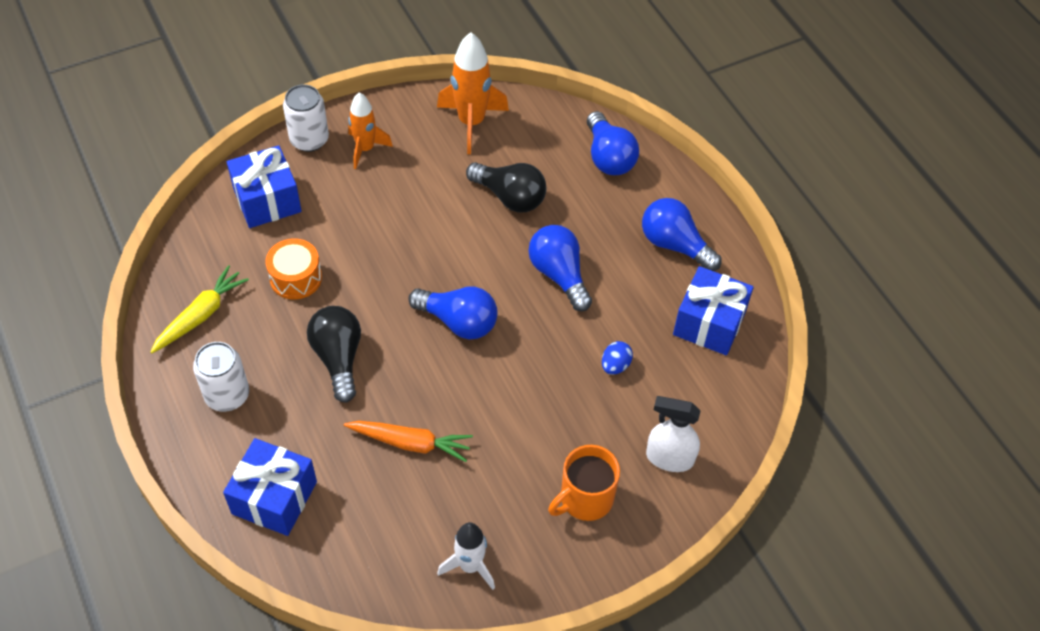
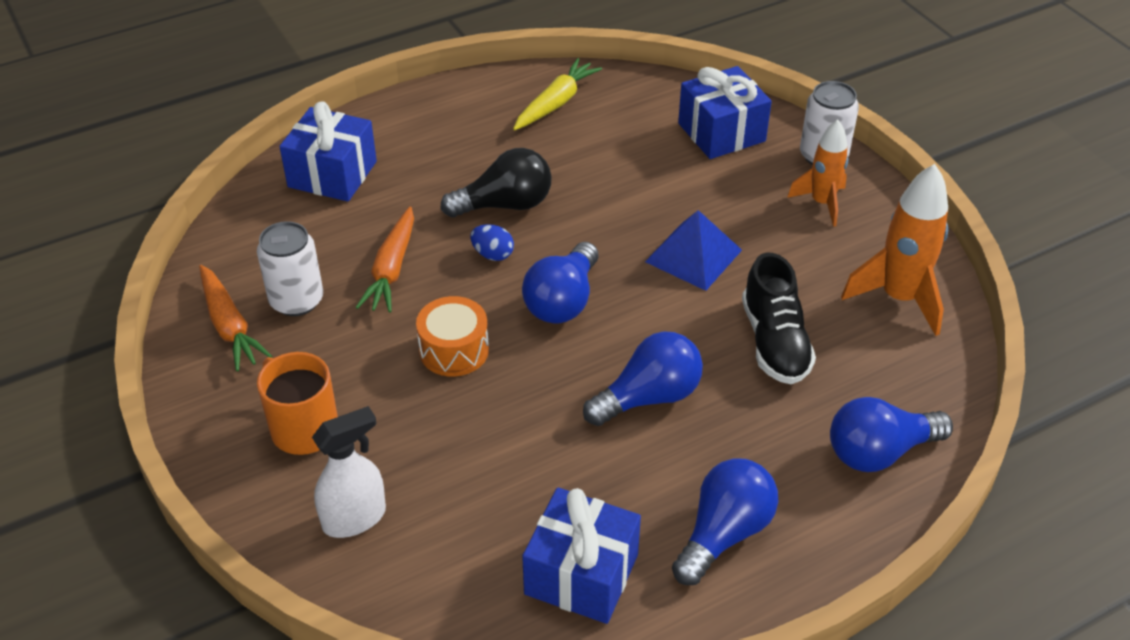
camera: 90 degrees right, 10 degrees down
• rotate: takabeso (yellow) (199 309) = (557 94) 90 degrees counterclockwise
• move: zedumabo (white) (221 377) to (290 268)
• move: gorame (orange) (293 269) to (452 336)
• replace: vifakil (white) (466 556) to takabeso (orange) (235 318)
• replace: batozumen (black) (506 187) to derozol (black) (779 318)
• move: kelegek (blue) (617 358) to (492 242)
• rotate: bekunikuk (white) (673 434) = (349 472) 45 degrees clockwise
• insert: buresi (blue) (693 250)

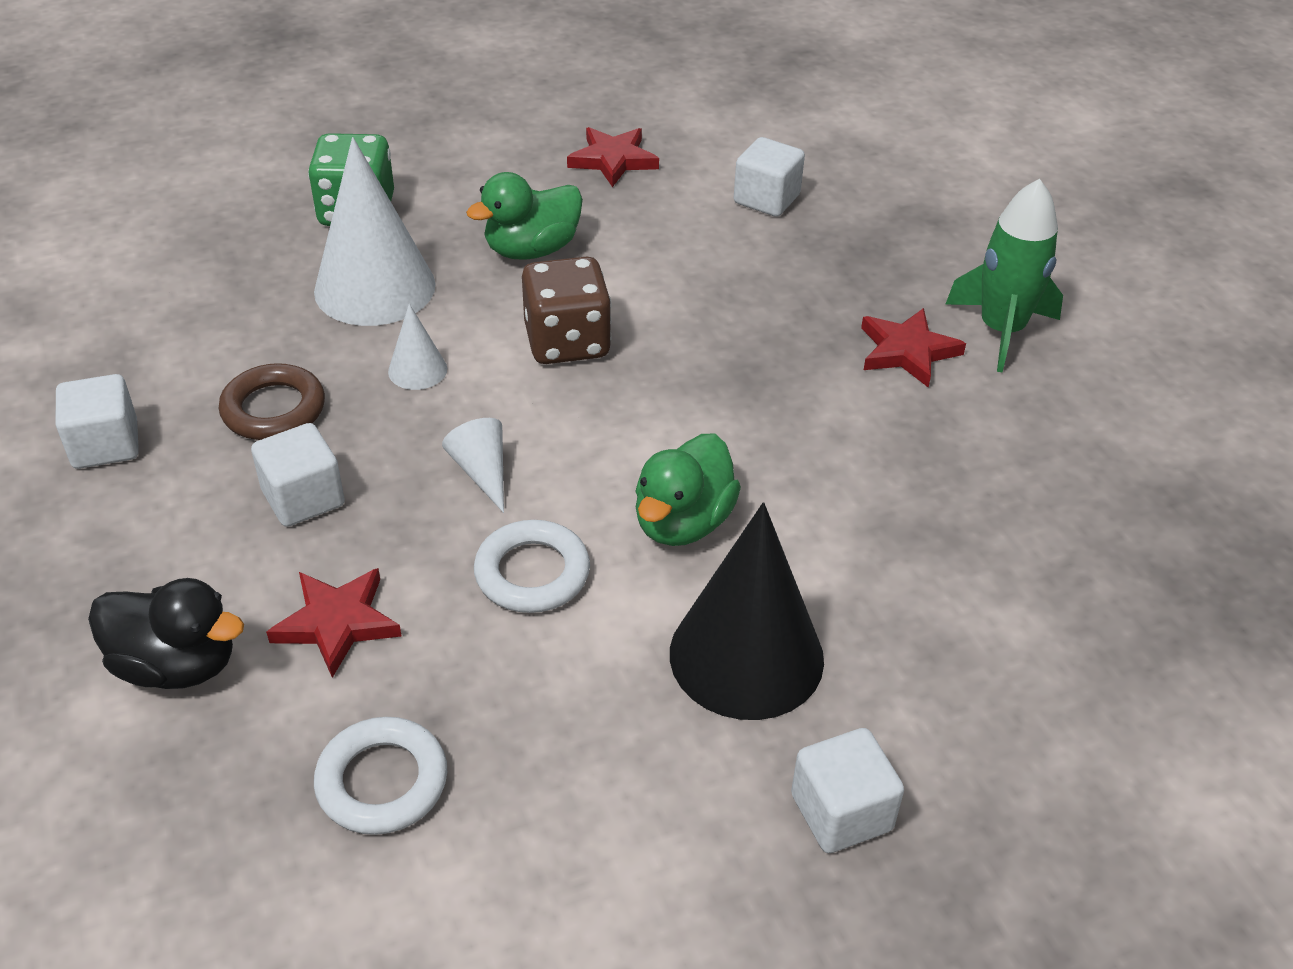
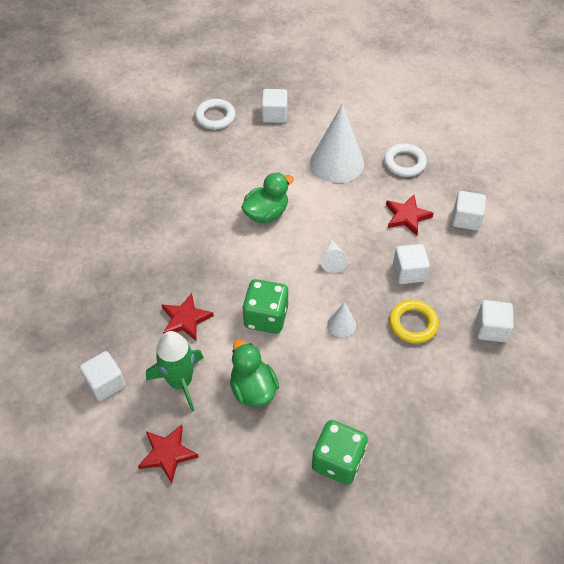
camera: 155 degrees left, 10 degrees up
• replace: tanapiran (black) (166 633) to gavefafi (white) (469 211)
• recolor: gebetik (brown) (272 401) to gebetik (yellow) (414 322)
• move: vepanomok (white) (375 231) to (337 143)
• rotate: tanapiran (green) (524 216) = (254 373) 105 degrees counterclockwise
• move: gebetik (white) (532 566) to (215 114)
• recolor: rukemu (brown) (567 310) to rukemu (green) (265 306)
• delete: vepanomok (black) (747 611)
• move: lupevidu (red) (913 348) to (187 317)
• move: vifakil (green) (1004 276) to (175 371)

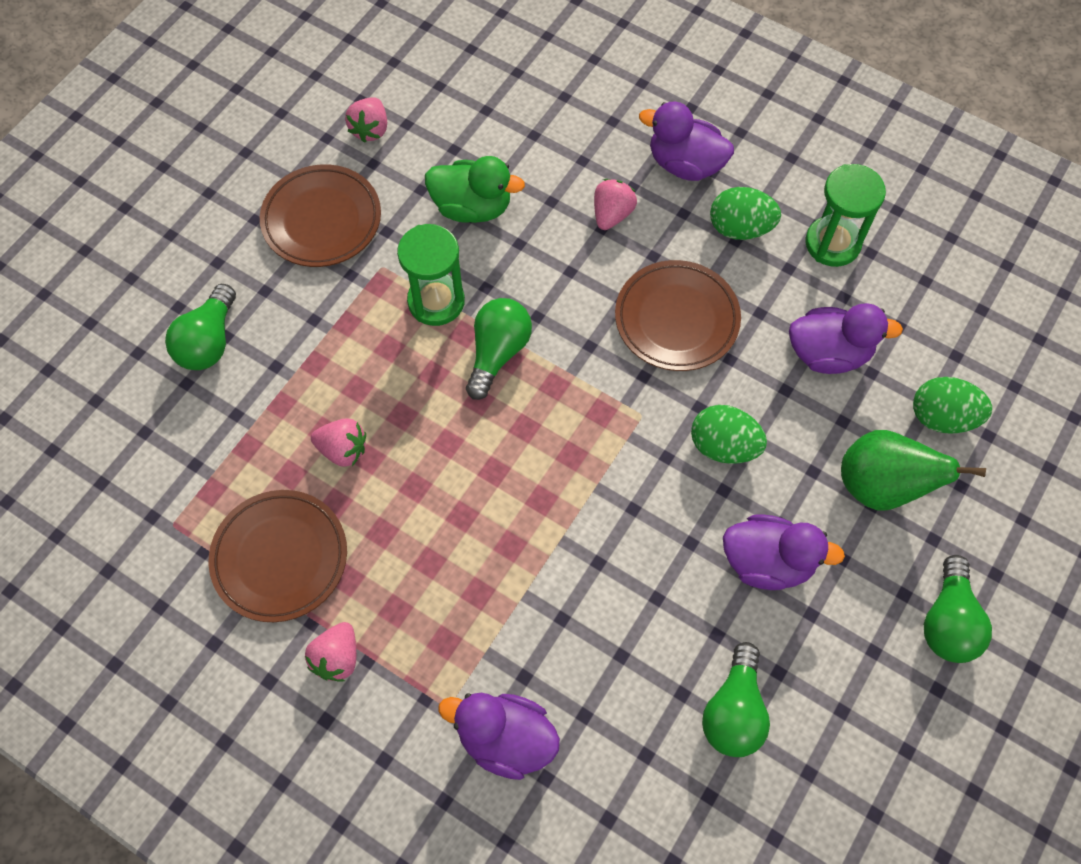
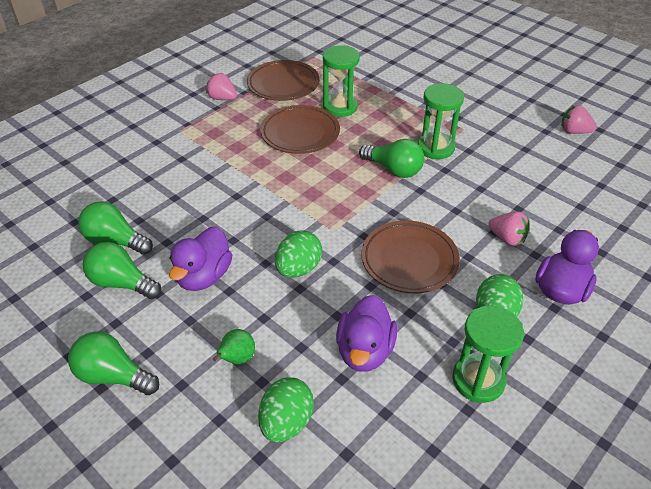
camera: 100 degrees right, 20 degrees down
• move: batozumen (green) (200 327) to (122 270)
• move: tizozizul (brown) (320 215) to (300 129)
• replace: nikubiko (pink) (338 443) to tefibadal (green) (341 81)
• delete: tanapiran (green) (475 189)
• delete: tanapiran (purple) (499 736)
• resize: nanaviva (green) (913 470) = (234 346) x0.53

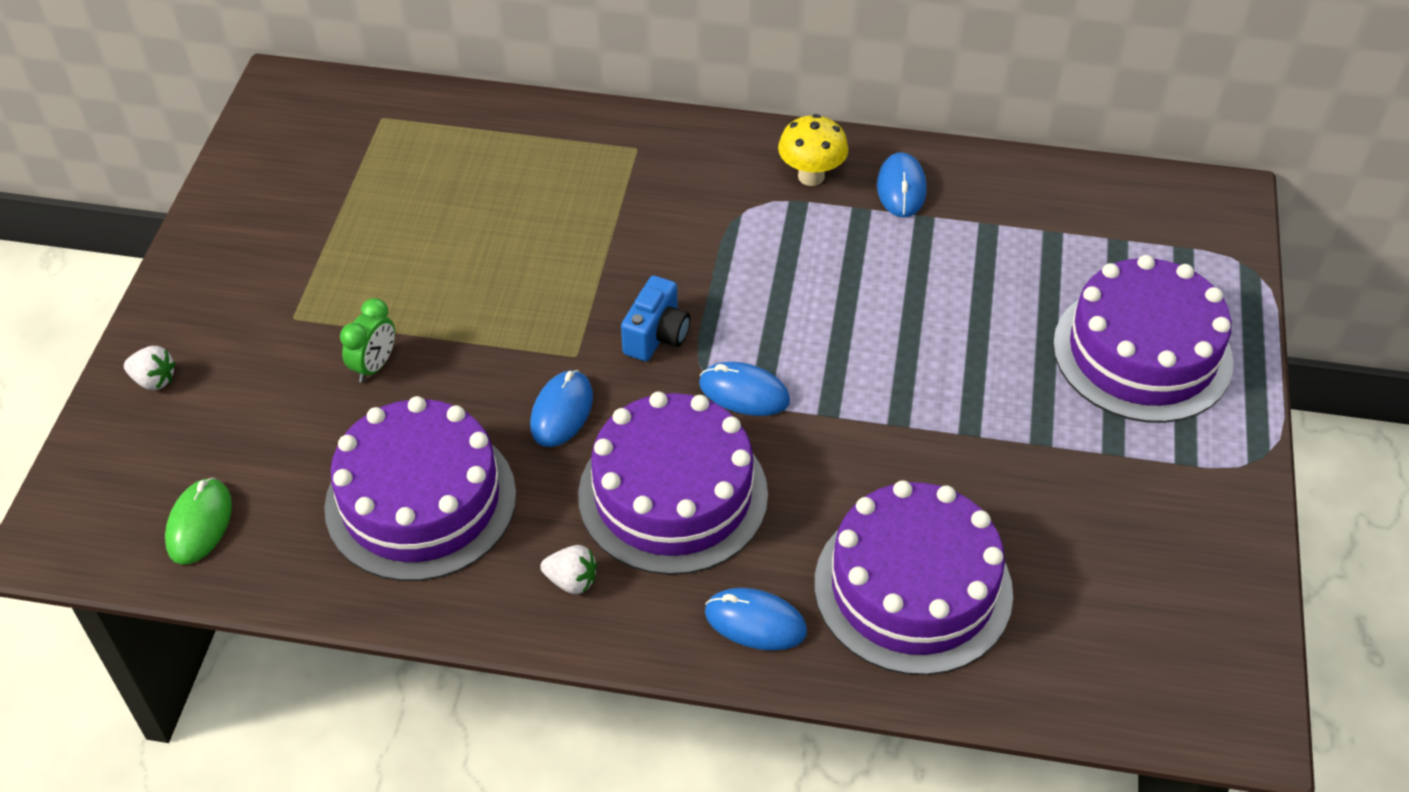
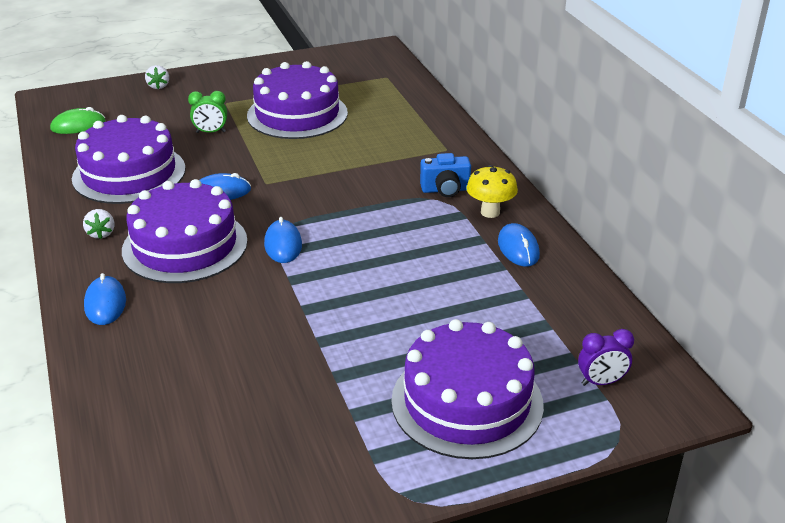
camera: 60 degrees right, 15 degrees down
• move: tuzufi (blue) (655 318) to (445 175)
• move: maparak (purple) (913 577) to (297 100)
• rotate: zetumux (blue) (902 184) = (519 245) 75 degrees counterclockwise
• insert: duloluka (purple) (606 357)

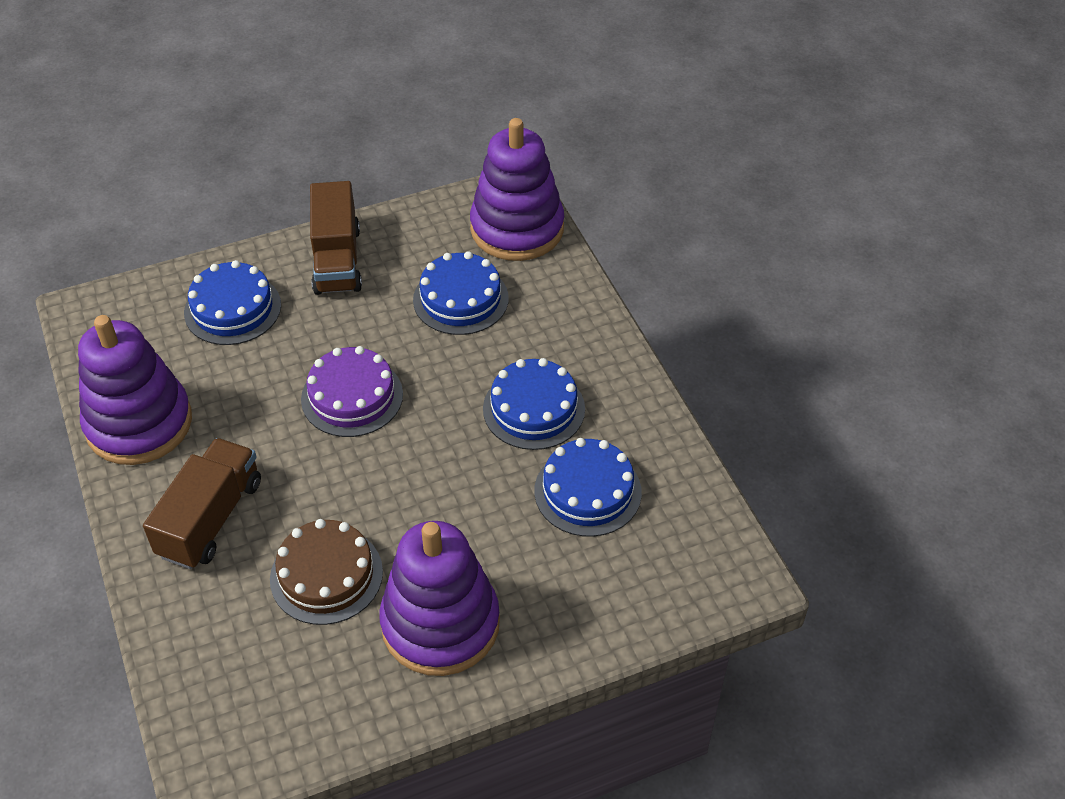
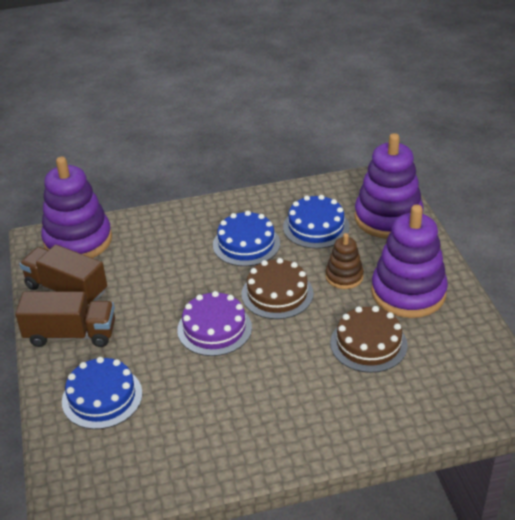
camera: 80 degrees left, 10 degrees down
• move: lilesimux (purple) (135 390) to (389 186)
• move: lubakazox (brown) (202 503) to (63 274)
• delete: maparak (blue) (461 293)
• insert: maparak (brown) (277 288)
• insert: lilesimux (brown) (345 261)

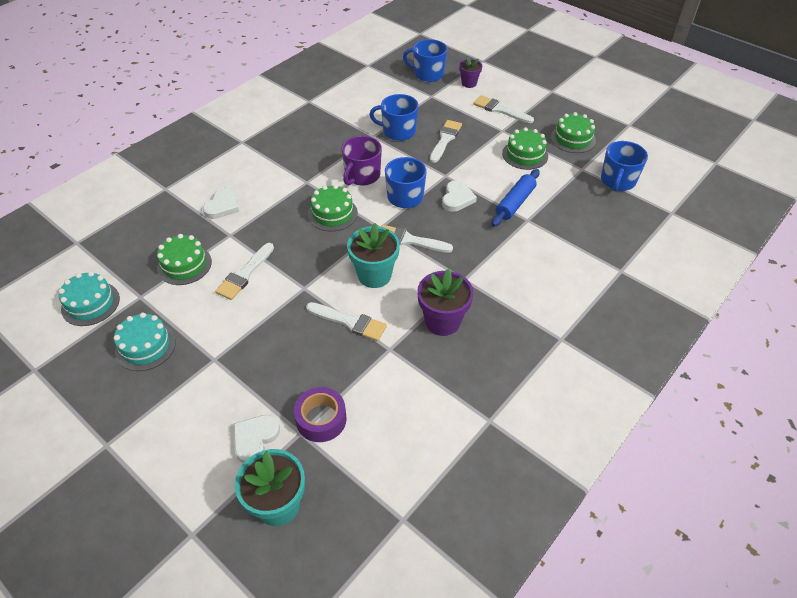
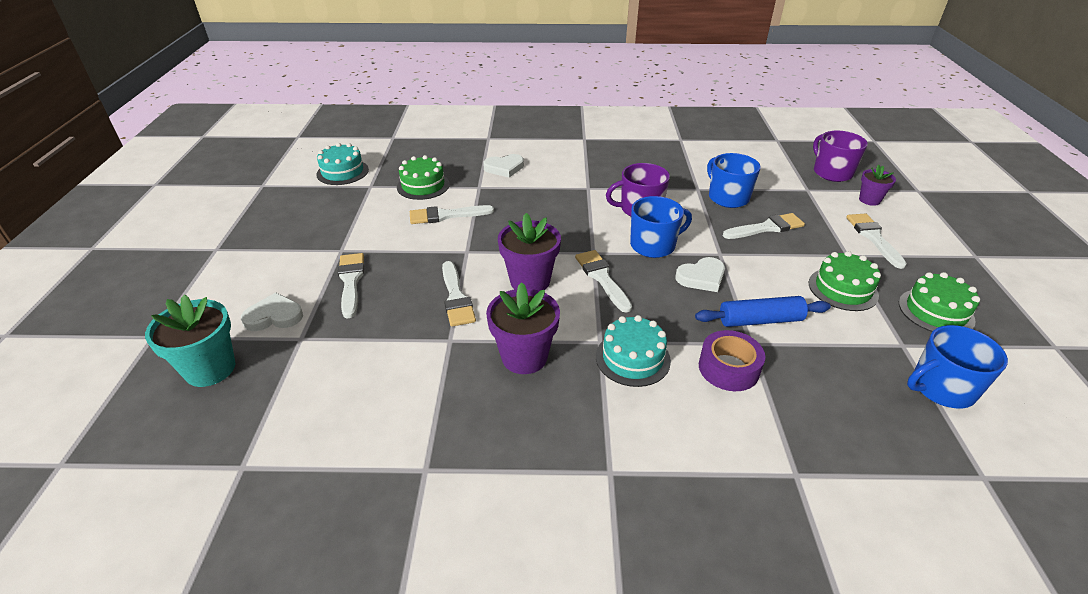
camera: 50 degrees right, 10 degrees down
• move: maparak (turquoise) (145 342) to (633 351)
• move: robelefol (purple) (320 414) to (732 360)
• delete: maparak (green) (333 207)
• recolor: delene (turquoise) (373 255) to delene (purple) (529 252)
• recolor: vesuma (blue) (425 60) to vesuma (purple) (840 156)
• insert: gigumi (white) (351 285)

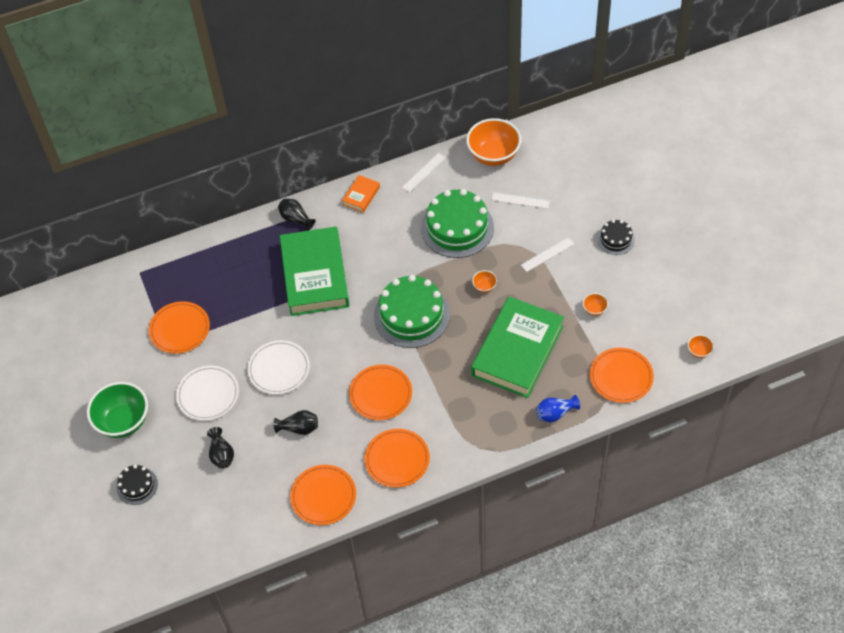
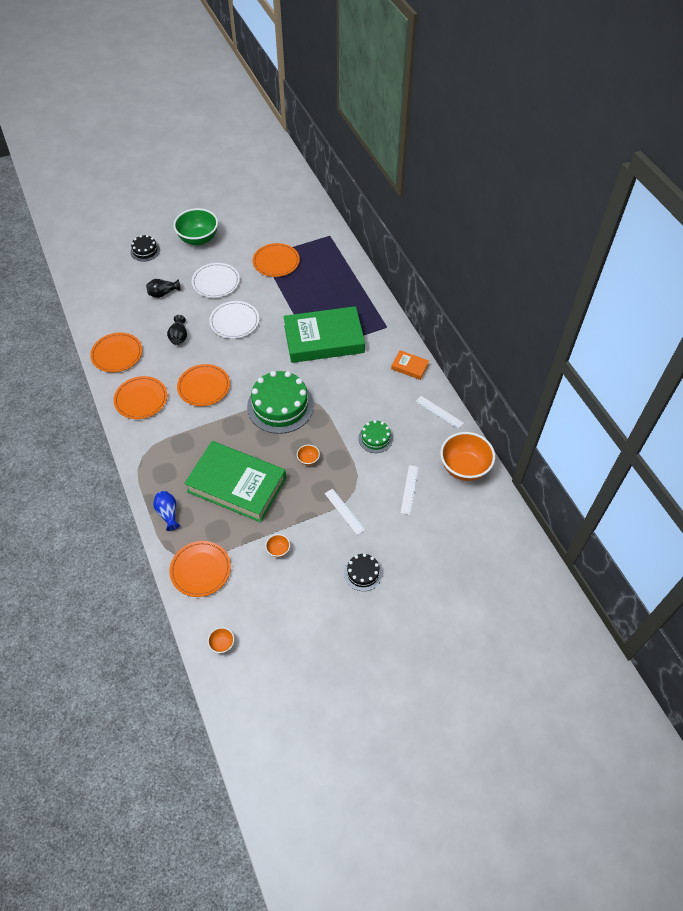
camera: 85 degrees right, 0 degrees up
• delete: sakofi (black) (297 215)
• resize: maparak (green) (457 223) = (375 436) x0.51

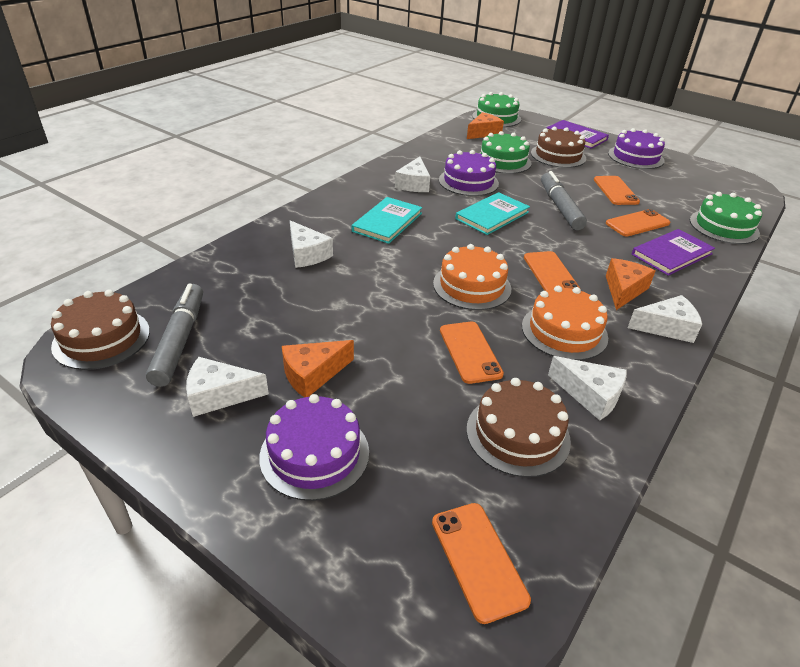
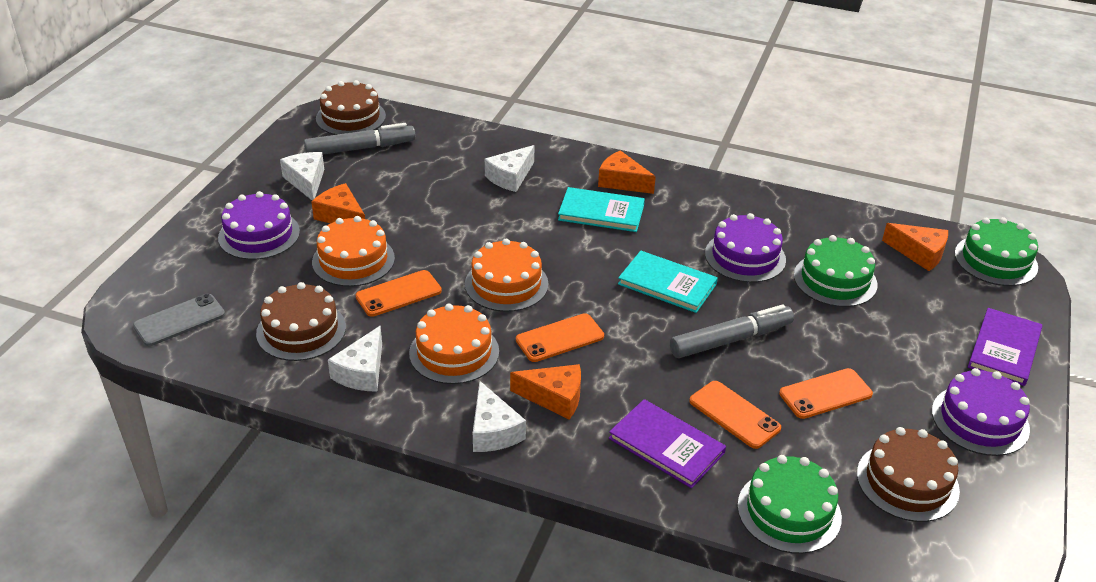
camera: 75 degrees right, 0 degrees up
• delete: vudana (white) (412 174)
• recolor: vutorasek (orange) (481 563) to vutorasek (grey) (179 320)
• move: maparak (brown) (558 147) to (908 474)
• insert: maparak (orange) (353 251)
• insert: vudana (orange) (627 172)

